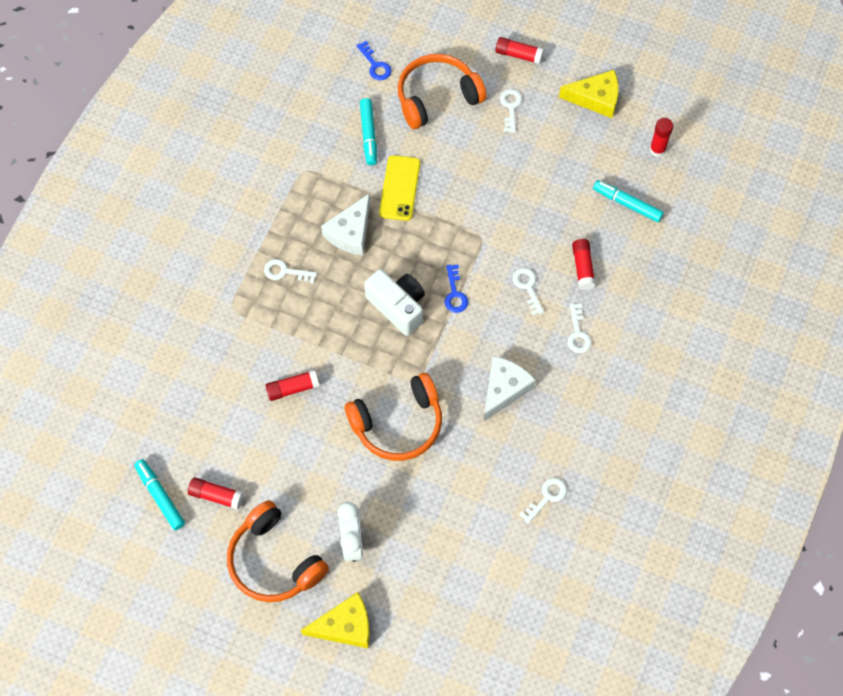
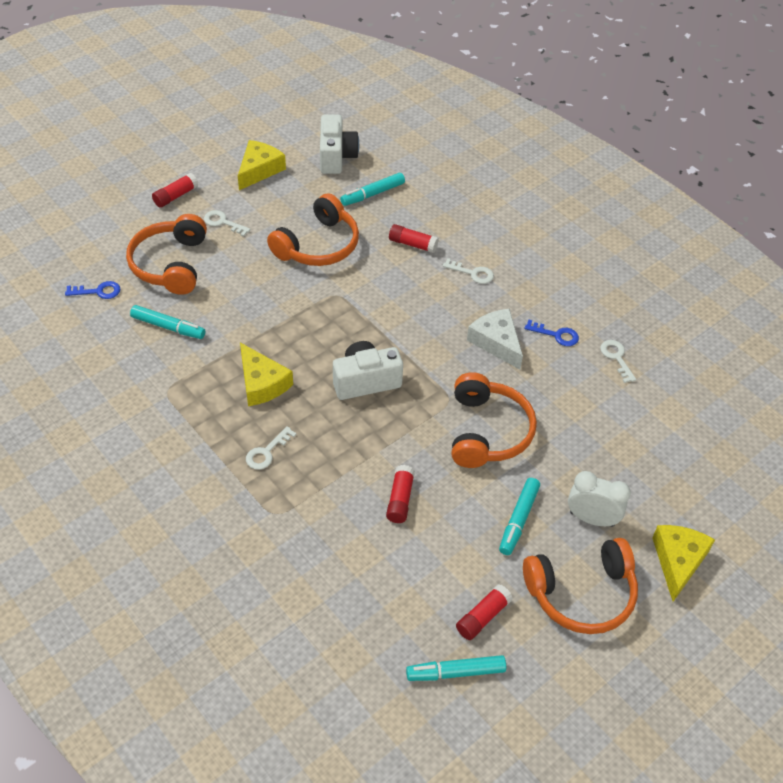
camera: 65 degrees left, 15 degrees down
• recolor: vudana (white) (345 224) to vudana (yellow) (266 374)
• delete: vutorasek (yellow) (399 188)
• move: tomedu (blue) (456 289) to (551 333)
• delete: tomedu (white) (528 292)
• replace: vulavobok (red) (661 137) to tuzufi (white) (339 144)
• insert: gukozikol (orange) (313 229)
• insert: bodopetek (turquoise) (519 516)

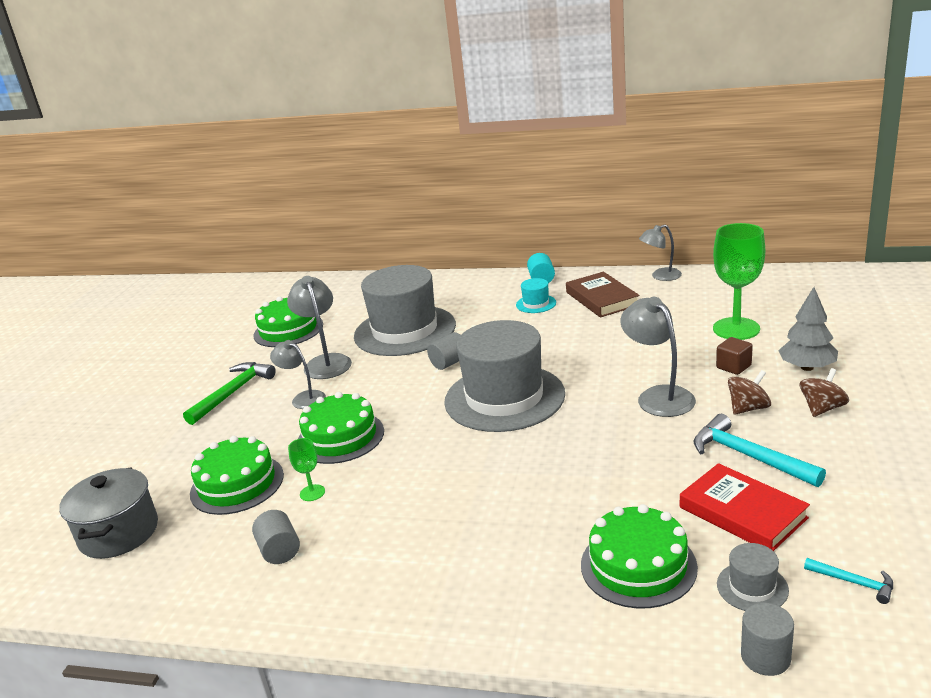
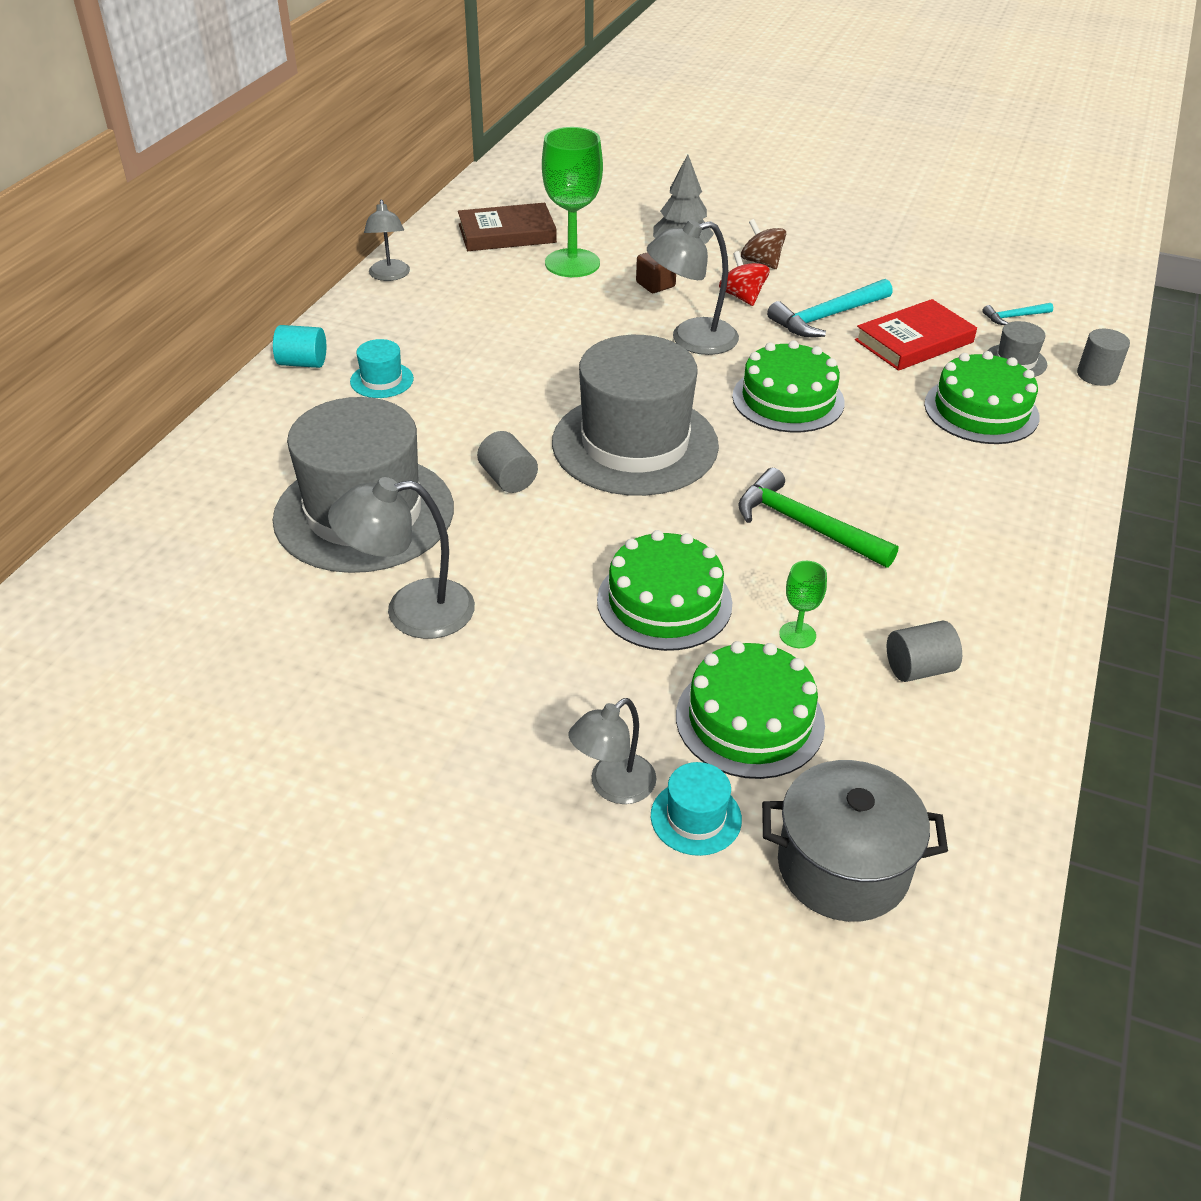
camera: 85 degrees left, 15 degrees up
• move: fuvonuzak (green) (229 393) to (818 518)
• move: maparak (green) (288 322) to (788 386)
• move: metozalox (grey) (298 374) to (612 751)
• move: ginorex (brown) (602 295) to (507 227)
• recolor: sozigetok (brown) (749 392) to sozigetok (red) (744 278)
• rotate: fuvonuzak (turquoise) (848 581) = (1018 314) 150 degrees counterclockwise
• insert: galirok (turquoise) (696 809)

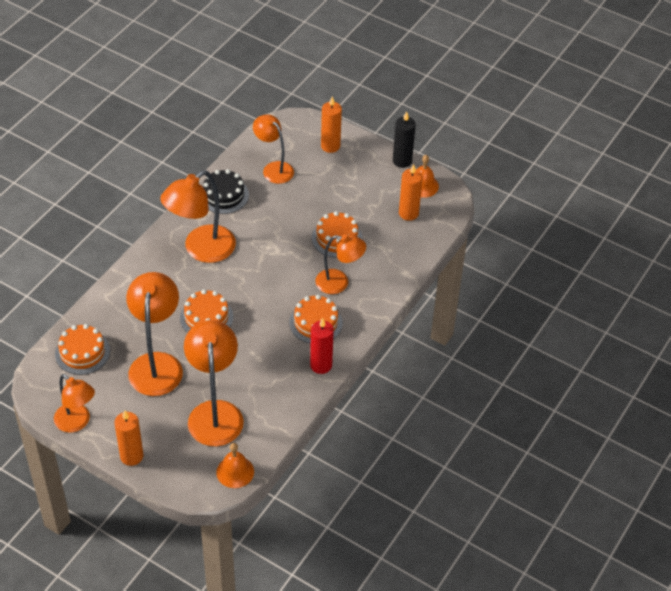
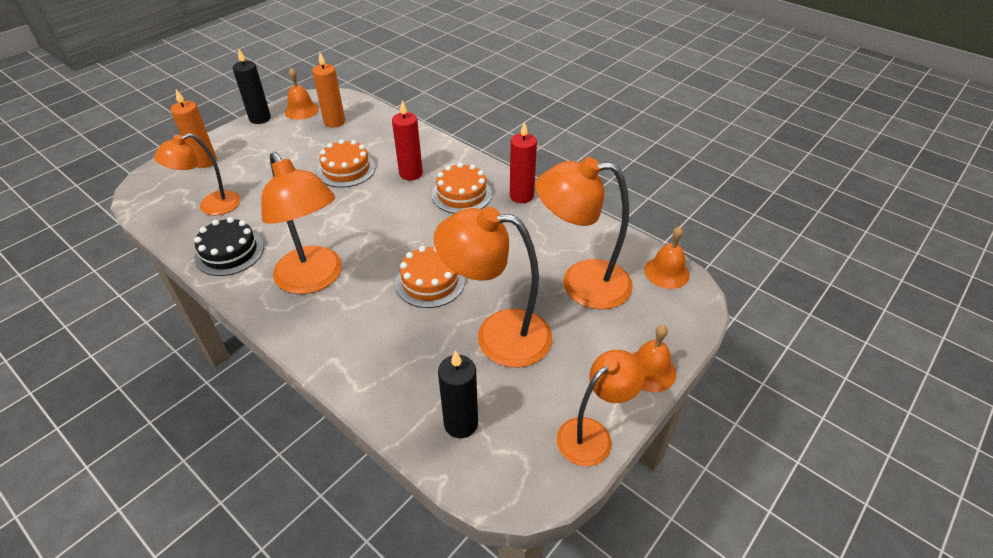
camera: 80 degrees left, 5 degrees down
• replace: maparak (orange) (82 349) to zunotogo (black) (458 394)
• replace: zunotogo (orange) (129 438) to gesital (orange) (654 358)
• replace: metozalox (orange) (340 264) to zunotogo (red) (407 140)

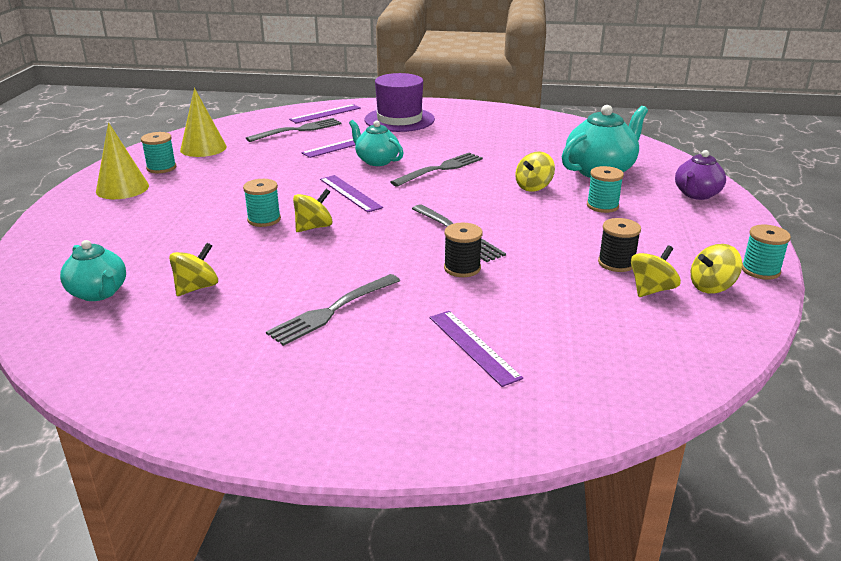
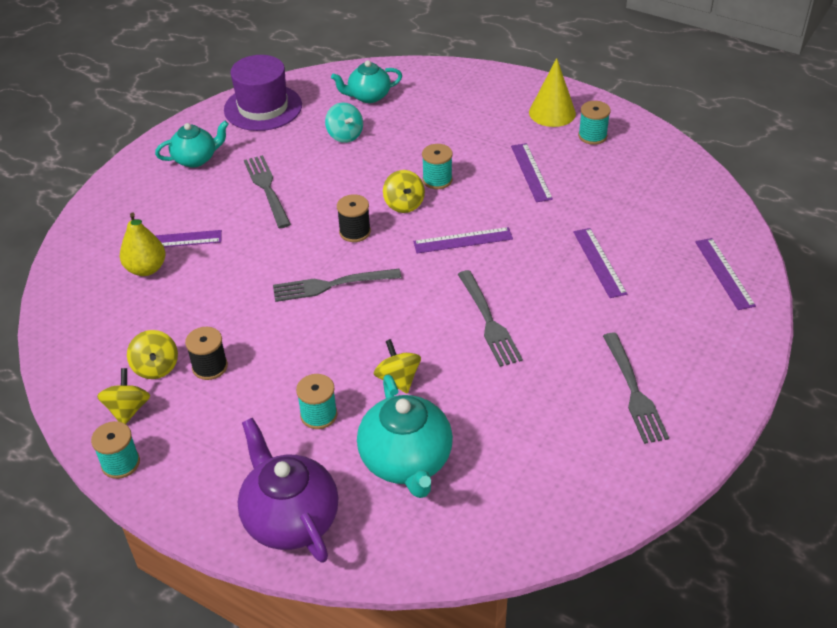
camera: 115 degrees right, 15 degrees up
• recolor: sozigetok (yellow) (193 269) to sozigetok (turquoise) (344 123)
• delete: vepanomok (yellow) (203 122)
• move: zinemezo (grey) (294 130) to (636 388)
• move: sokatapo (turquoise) (376 143) to (192 144)
• move: galirok (purple) (400 102) to (263 93)
• move: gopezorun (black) (463 250) to (354 218)
• resize: sokatapo (purple) (700 175) = (288 490) x1.57
• insert: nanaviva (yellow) (143 244)
• insert: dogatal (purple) (532 172)

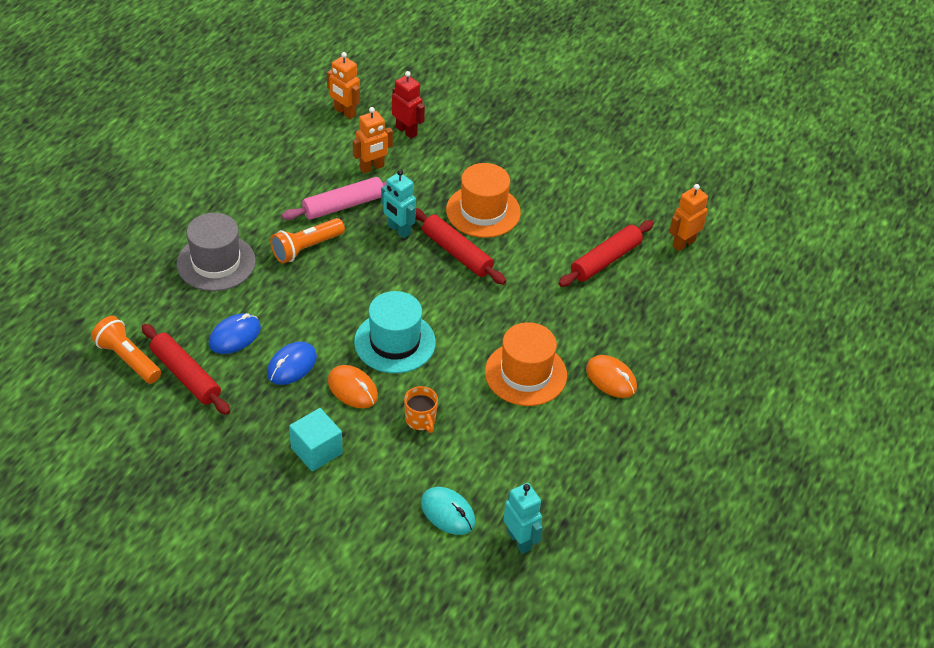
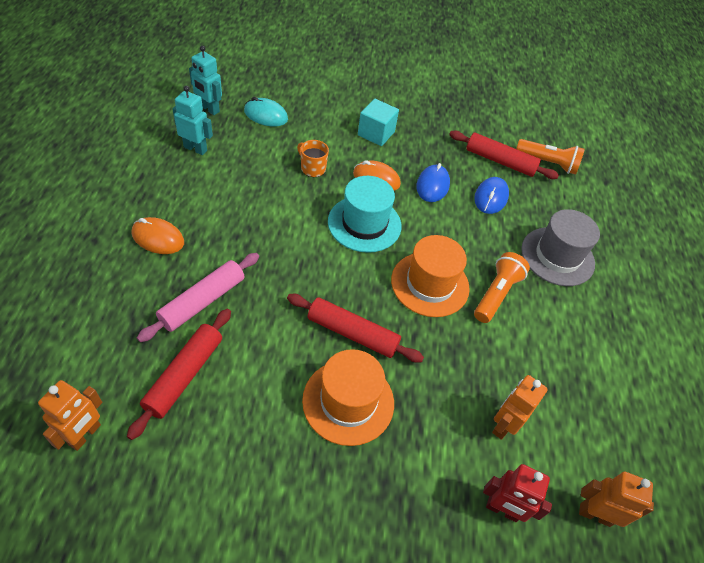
camera: 155 degrees right, 5 degrees up
• move: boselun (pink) (334 198) to (198 297)
• move: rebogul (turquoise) (398 204) to (192 120)
• move: galirok (orange) (526 364) to (430 276)

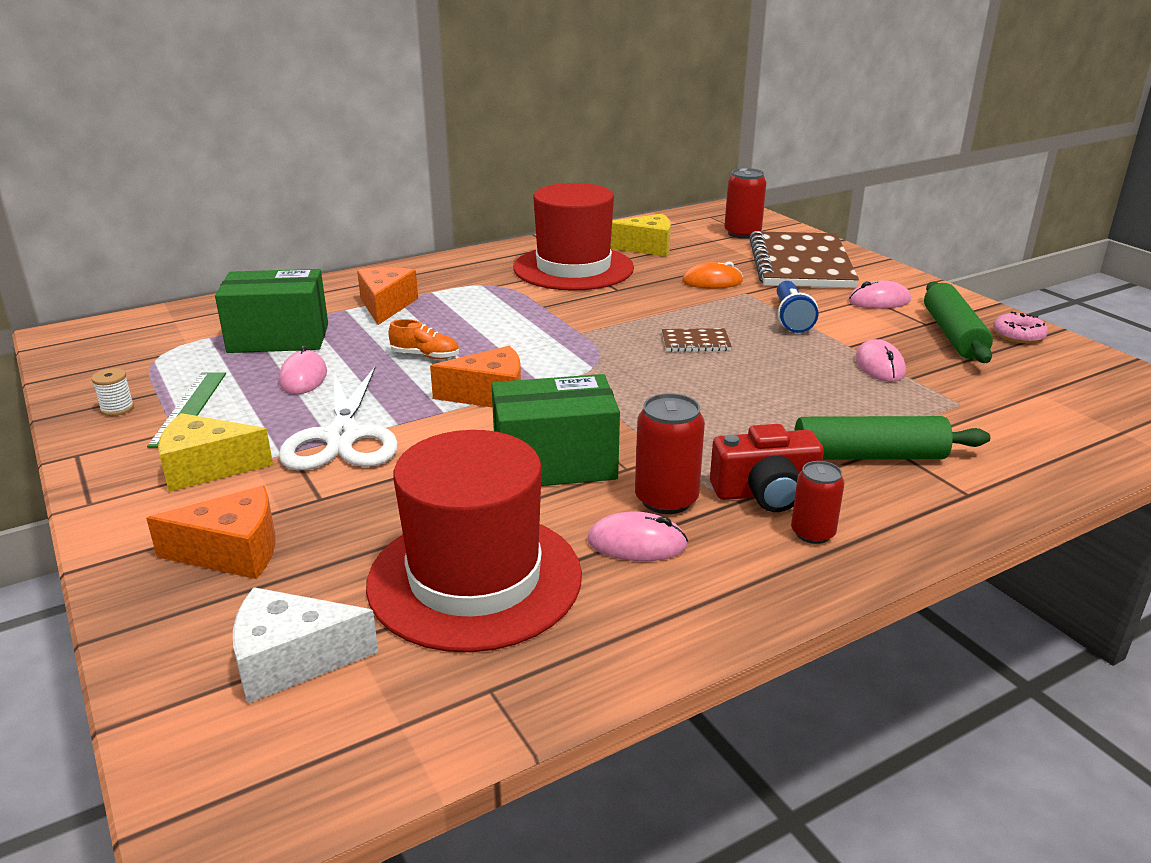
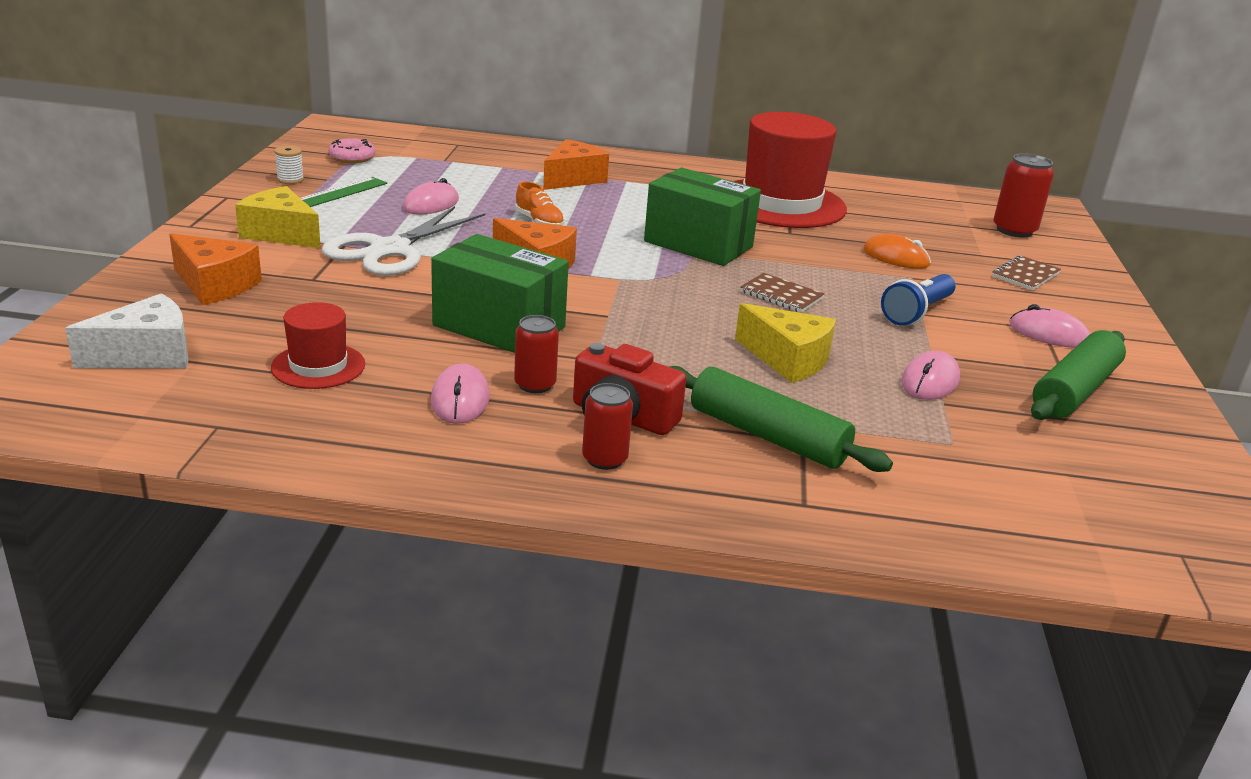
camera: 35 degrees right, 0 degrees up
• move: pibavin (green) (271 311) to (702 217)
• rotate: vudana (white) (306 645) = (127 330) 120 degrees clockwise
• resize: galirok (red) (474 541) = (318 345) x0.48
• rotate: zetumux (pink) (637 536) = (460 393) 45 degrees clockwise
• move: vudana (yellow) (640 235) to (785 343)
• resize: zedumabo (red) (670 453) = (536 354) x0.66
• resize: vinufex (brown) (804 259) = (1026 273) x0.41
• move: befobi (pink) (1020 327) to (351 150)

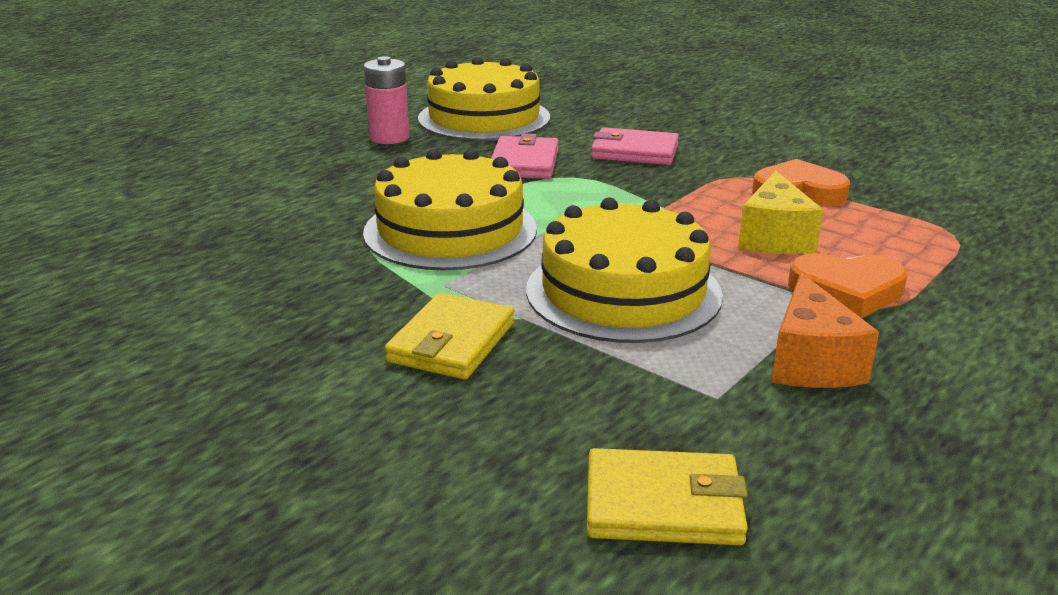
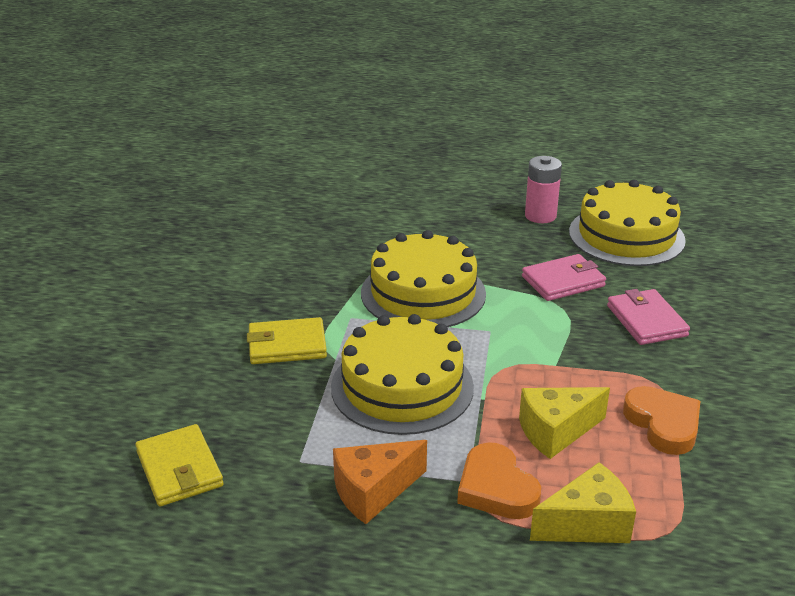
camera: 60 degrees right, 5 degrees up
• insert: vudana (yellow) (583 502)

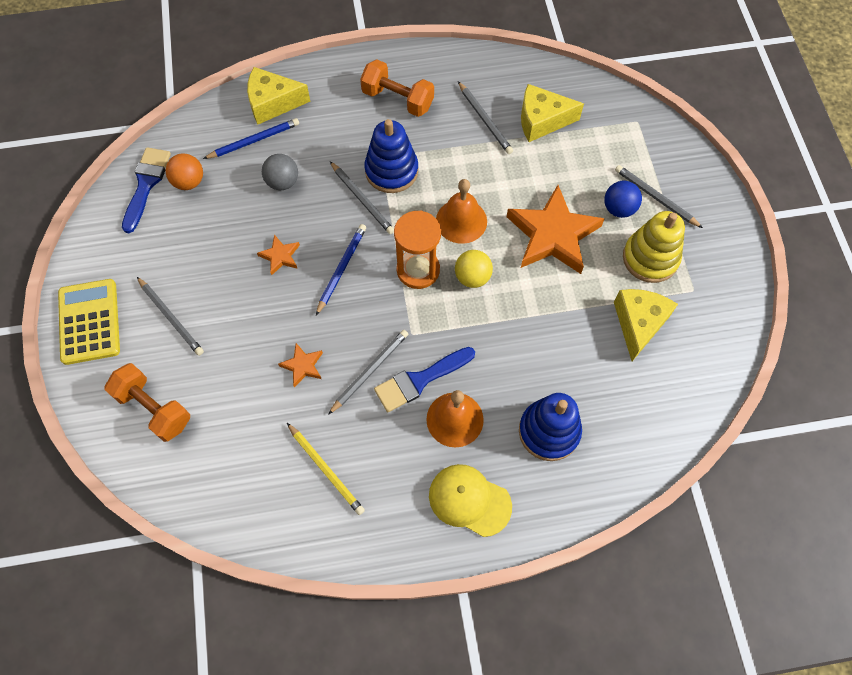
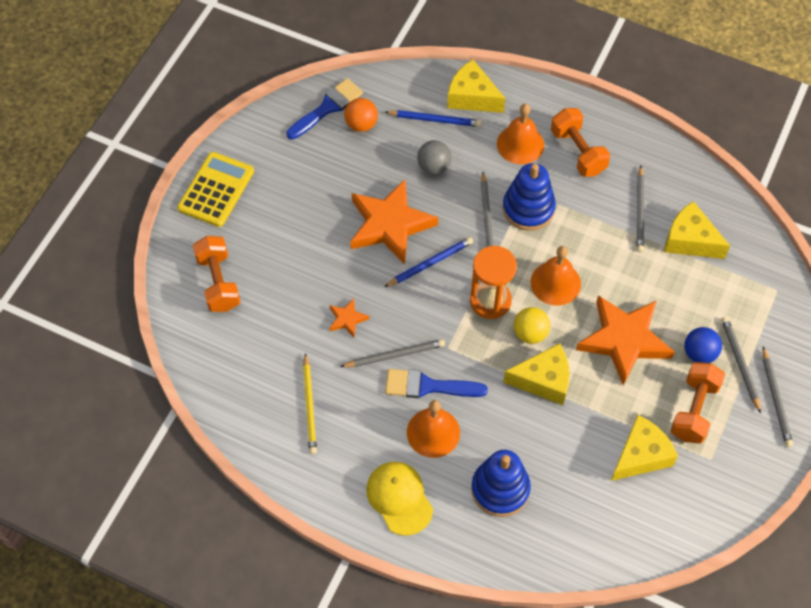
camera: 35 degrees right, 5 degrees down
• move: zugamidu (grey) (170 316) to (778 397)
• resize: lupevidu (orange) (278 254) = (394 221) x2.27
• replace: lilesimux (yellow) (654 247) to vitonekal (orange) (698 403)
• insert: gesital (orange) (520 134)
• insert: vudana (yellow) (536 374)

